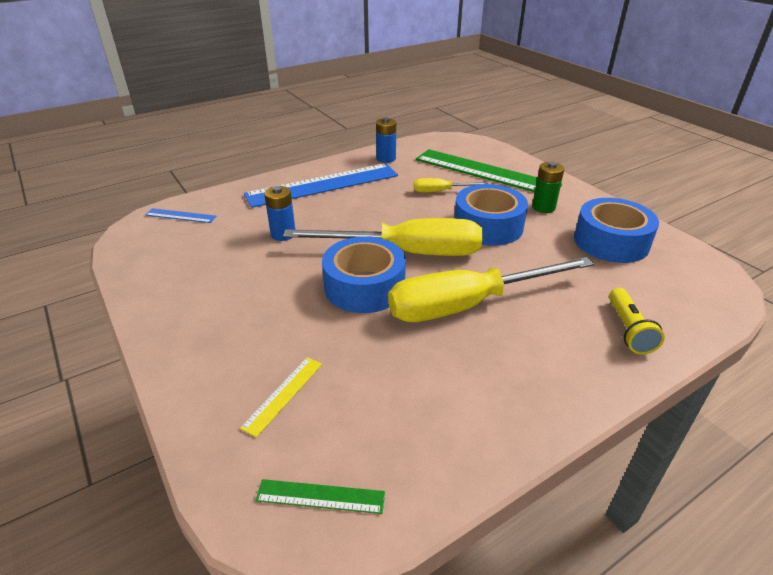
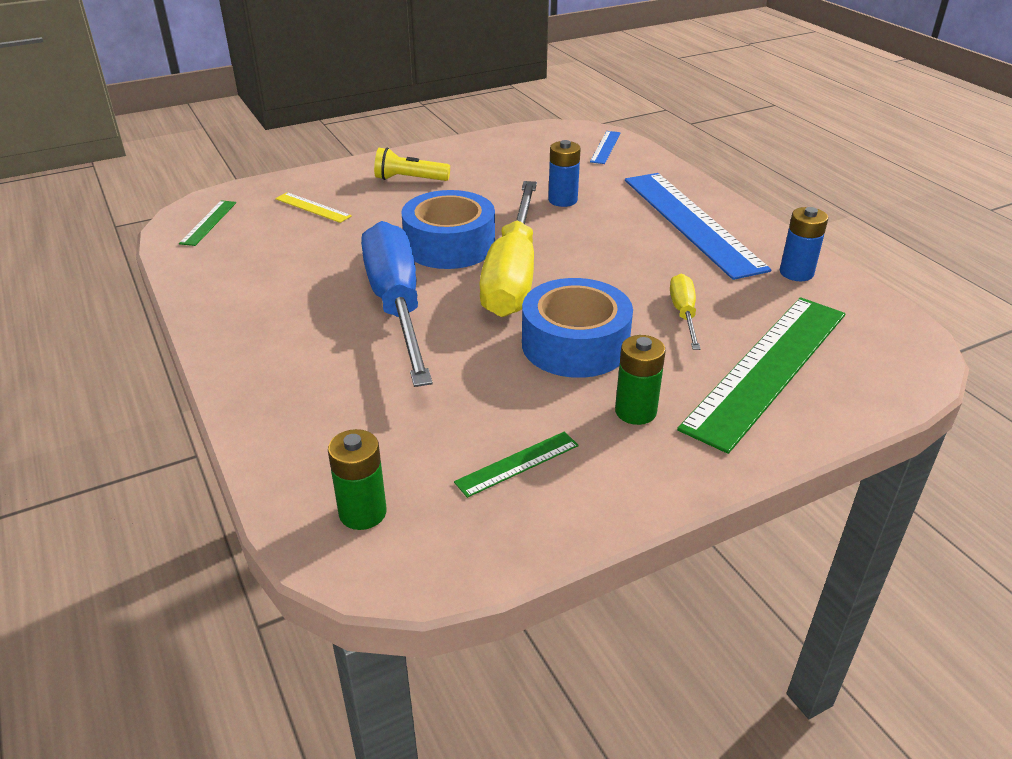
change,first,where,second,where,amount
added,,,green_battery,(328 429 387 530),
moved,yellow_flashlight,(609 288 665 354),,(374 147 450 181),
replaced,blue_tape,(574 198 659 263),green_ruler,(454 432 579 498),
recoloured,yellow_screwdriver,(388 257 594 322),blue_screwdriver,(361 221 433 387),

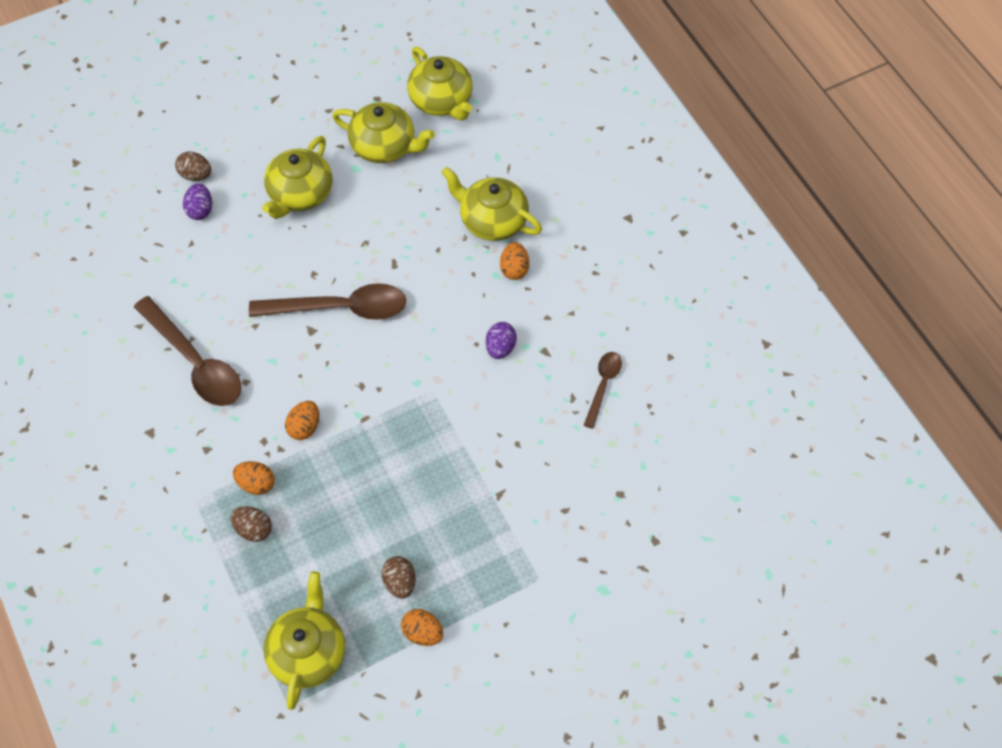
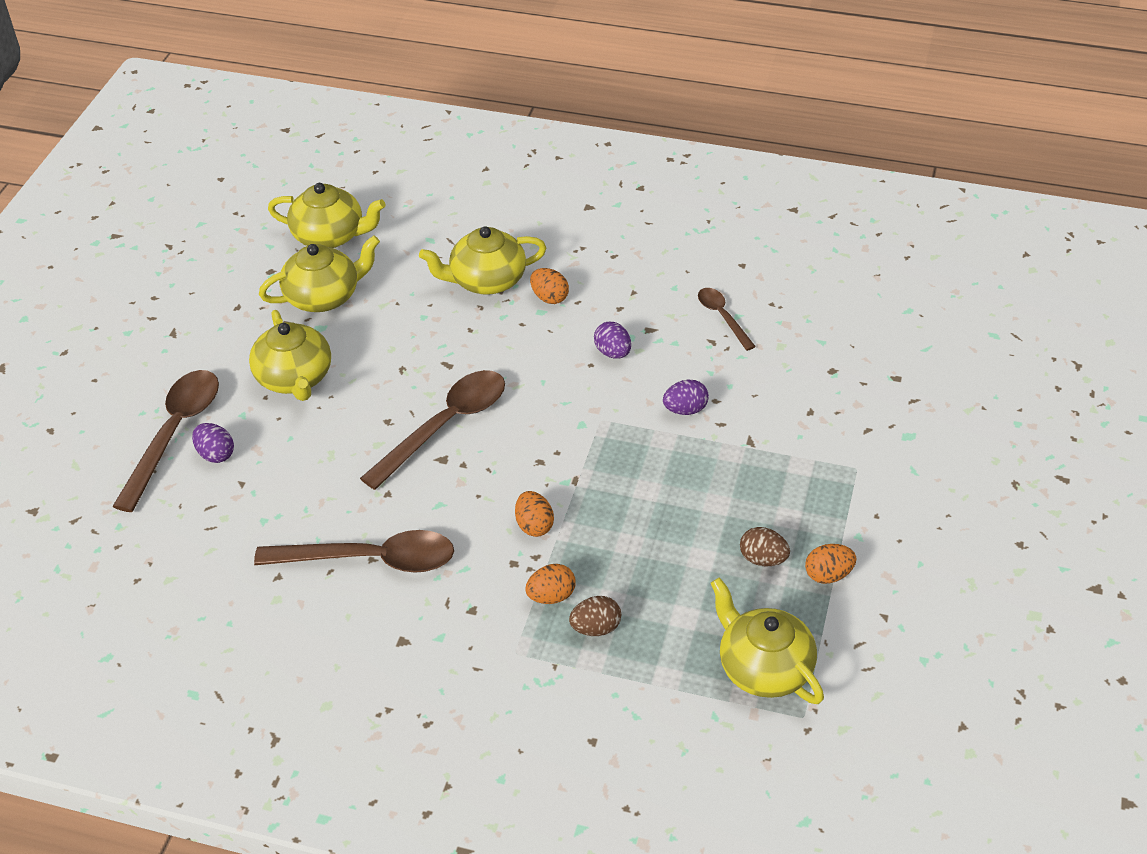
change,first,where,second,where,amount
added,,,purple_egg,(663 380 709 415),
replaced,brown_egg,(175 151 211 181),brown_spoon,(112 370 219 512),

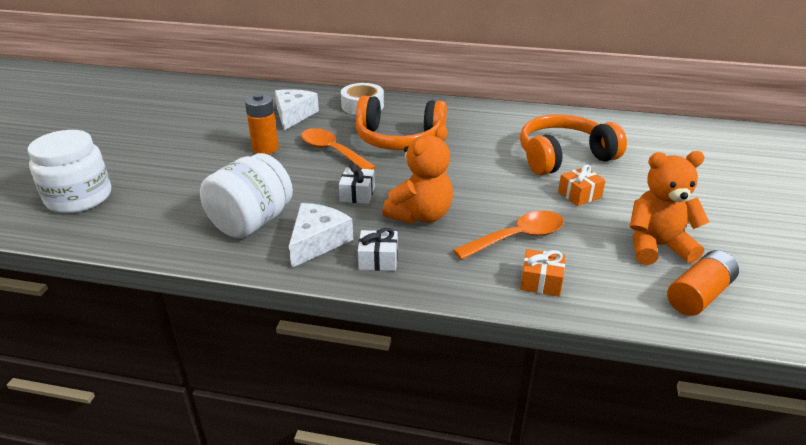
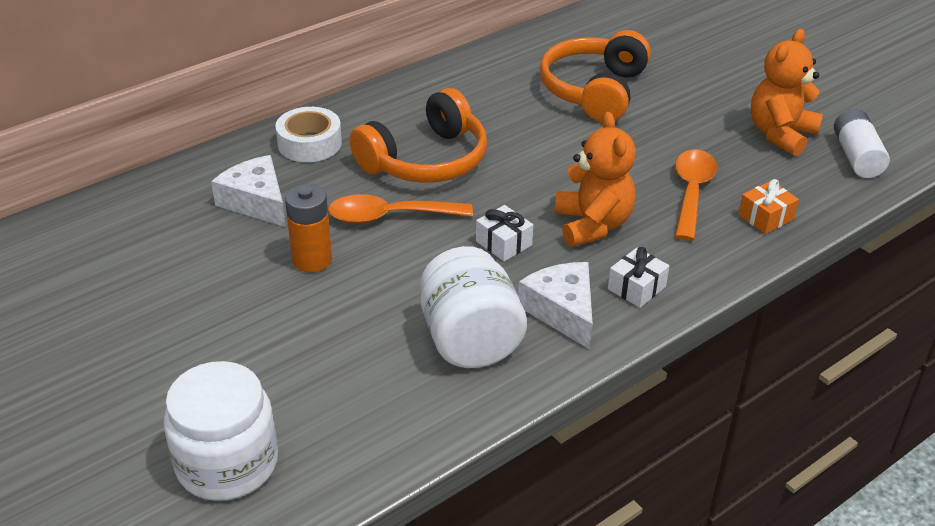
change,first,where,second,where,amount
removed,orange_gift,(558 164 606 206),,,
recoloured,orange_battery,(667 250 739 316),white_battery,(834 109 890 178),

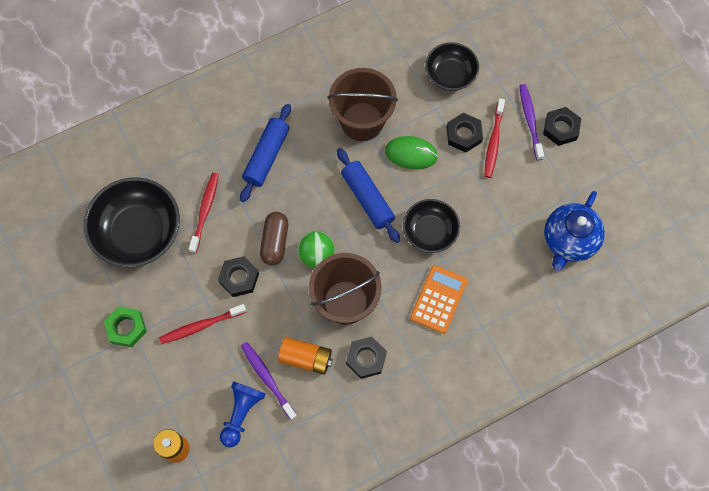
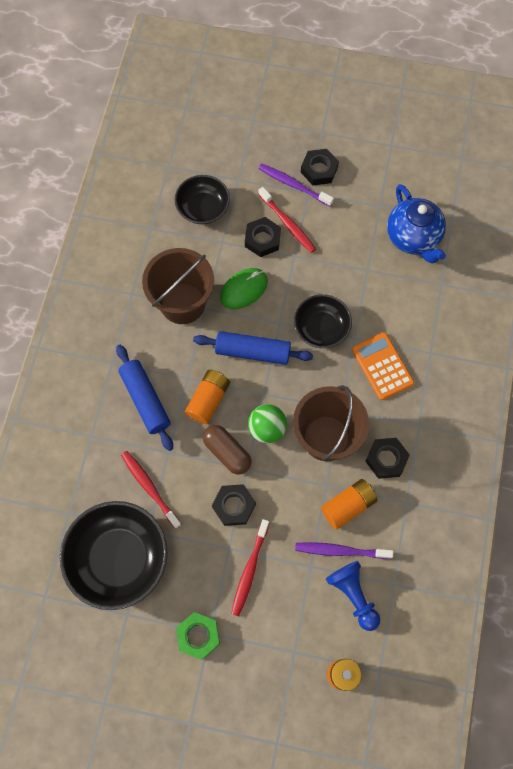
change,first,where,second,where,amount
added,,,orange_battery,(185 370 230 424),

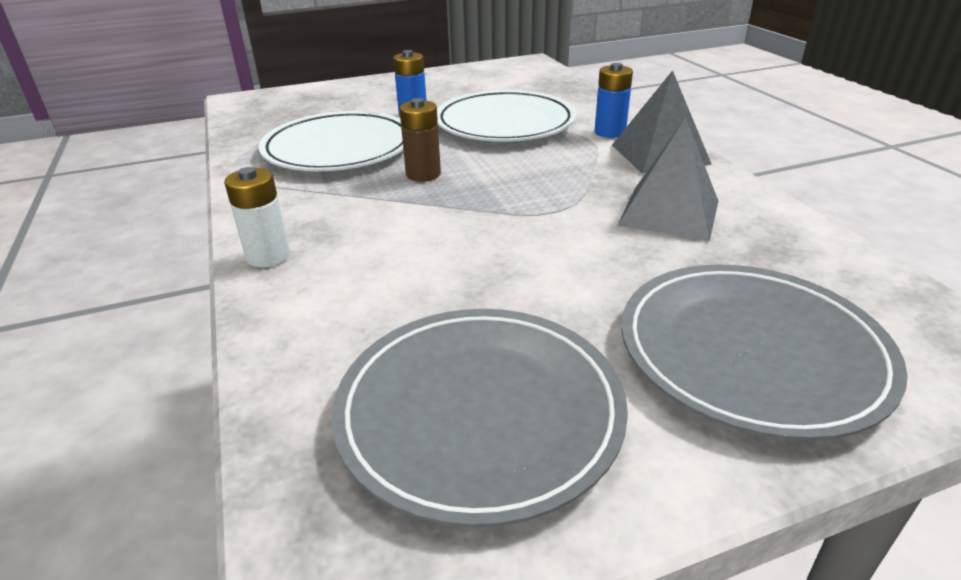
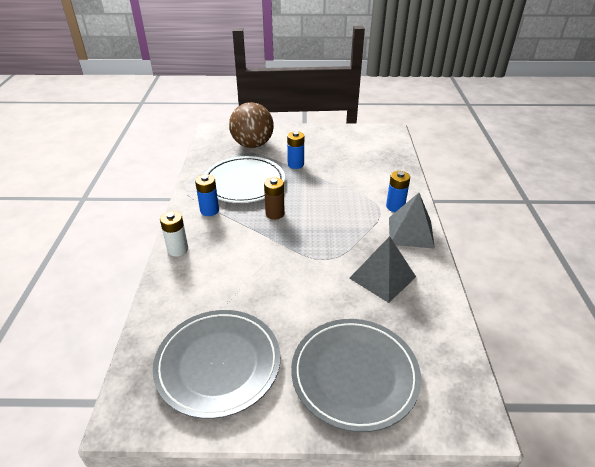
change,first,where,second,where,amount
removed,white_plate,(437 90 577 142),,,
added,,,blue_battery,(195 174 219 216),
added,,,brown_ball,(229 102 274 148),

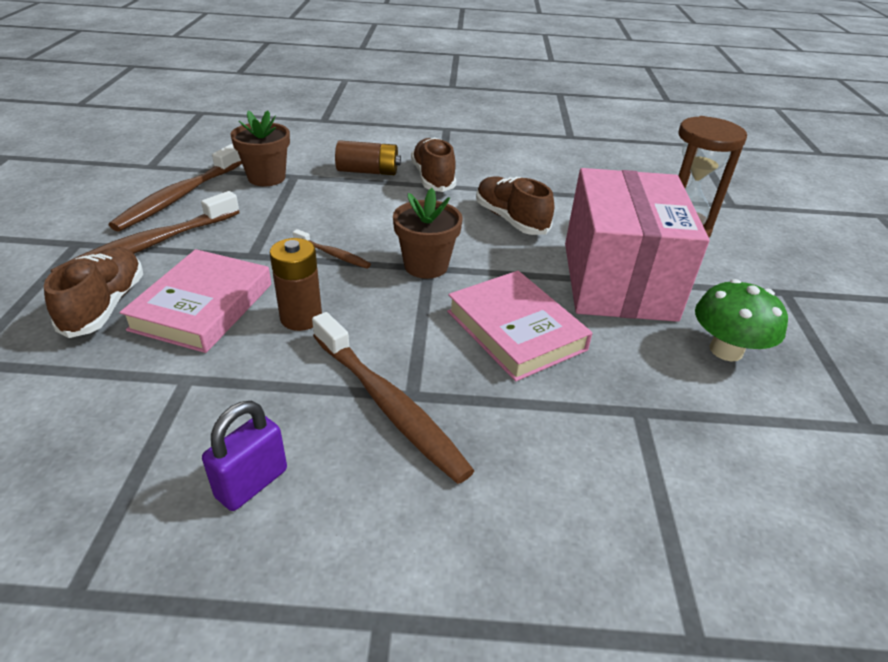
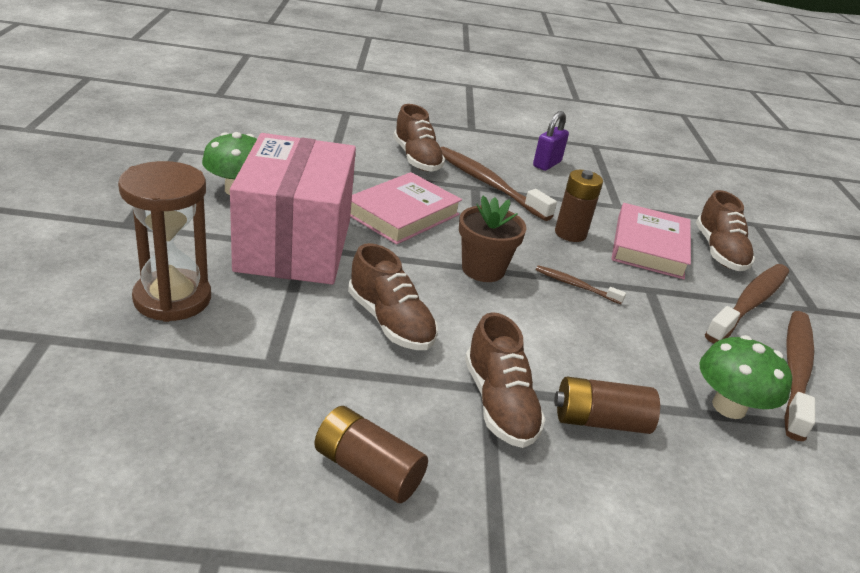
change,first,where,second,where,amount
added,,,brown_battery,(314 406 428 503),
added,,,brown_shoe,(393 104 445 172),
replaced,brown_flower_pot,(230 111 290 186),green_mushroom,(699 335 792 419),
turned,pink_book,(447 271 593 381),,(350 172 462 245),75 degrees clockwise

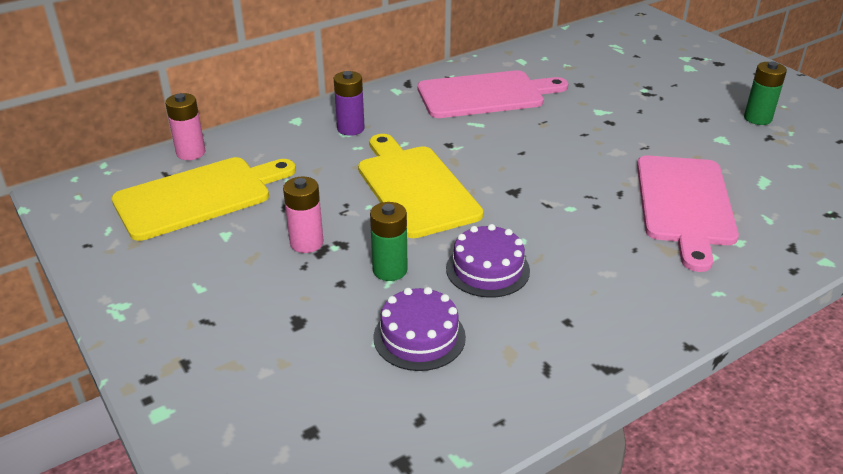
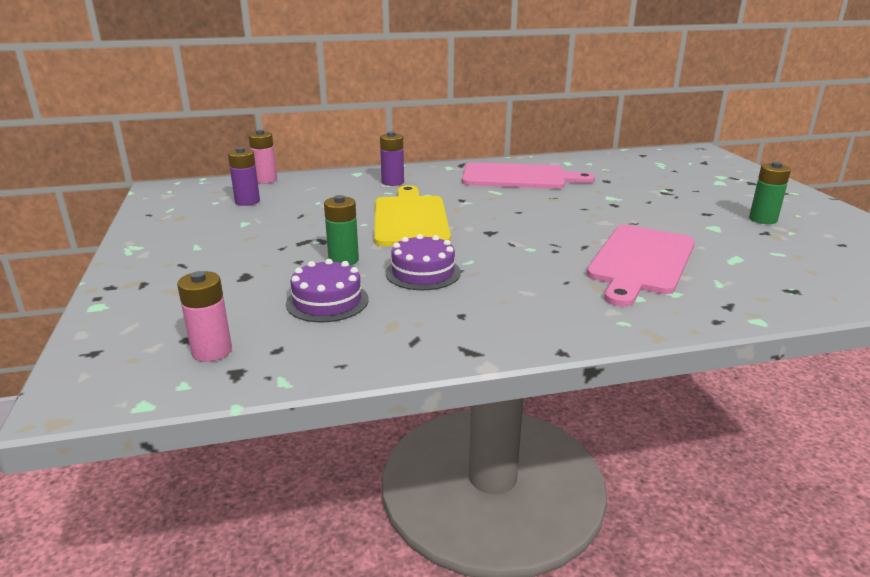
change,first,where,second,where,amount
moved,pink_battery,(283 177 323 253),,(177 271 232 362),
replaced,yellow_cutting_board,(111 157 296 241),purple_battery,(228 147 260 206),

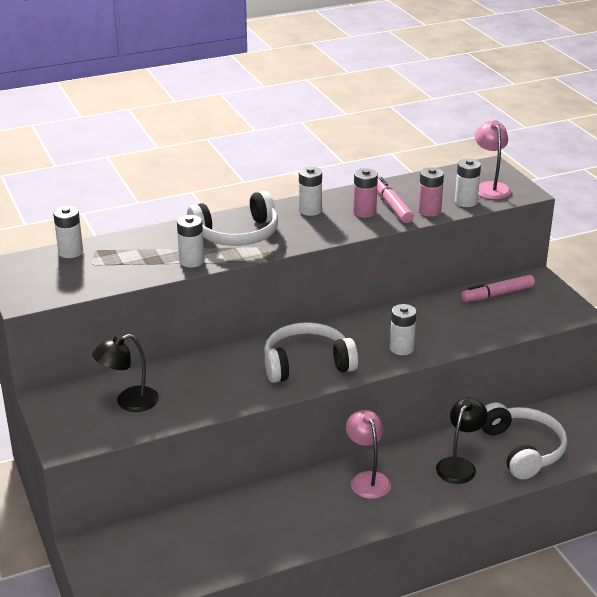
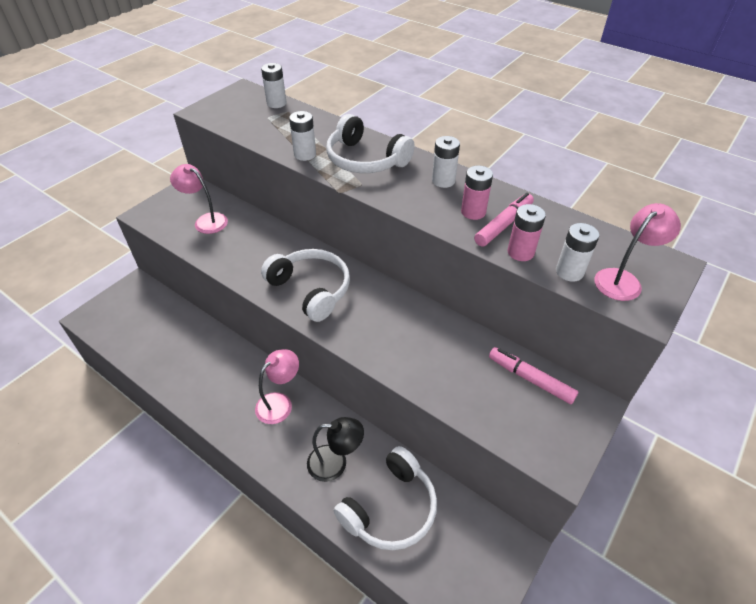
change,first,where,second,where,amount
removed,white_battery,(390 304 416 355),,,
recoloured,black_lamp,(92 334 159 412),pink_lamp,(170 164 228 234),

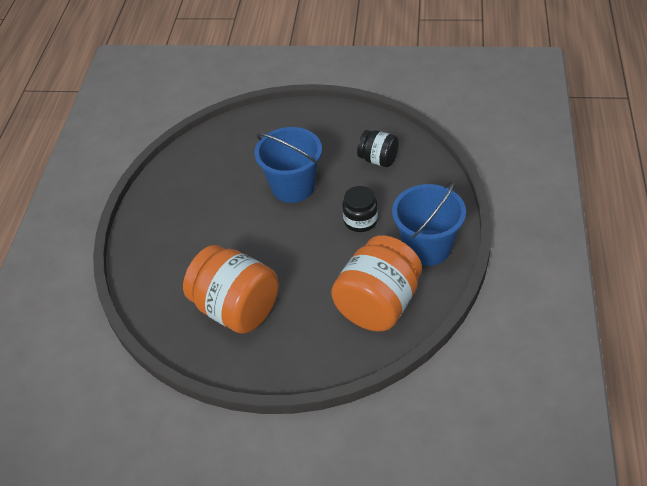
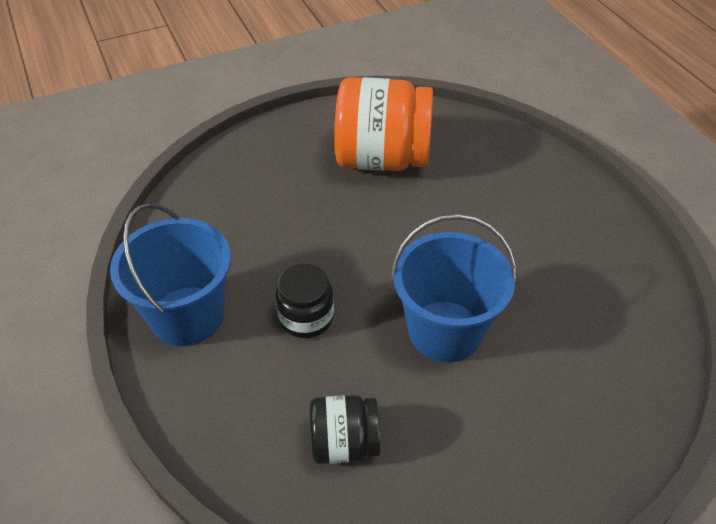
change,first,where,second,where,amount
removed,orange_jar,(331 235 422 331),,,

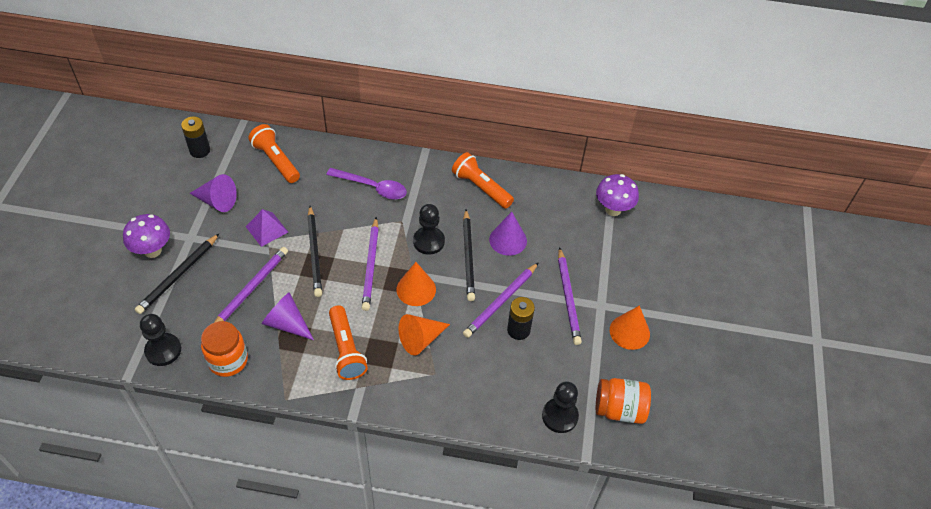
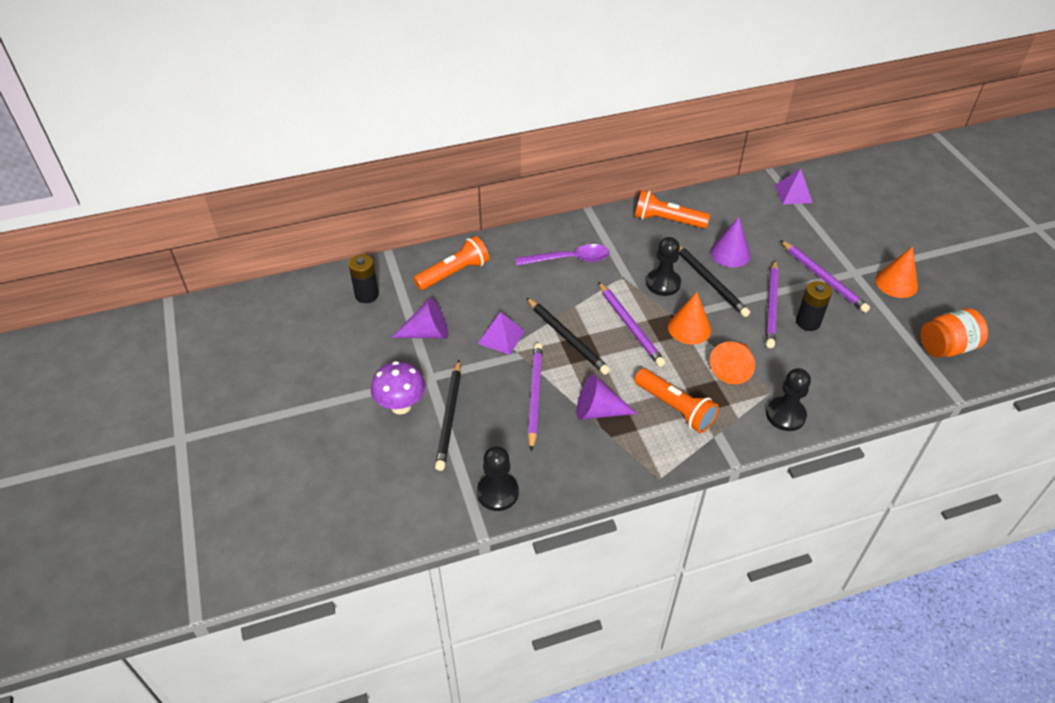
change,first,where,second,where,amount
removed,orange_jar,(201 321 248 377),,,
moved,black_pawn,(542 381 579 433),,(766 368 811 431),
replaced,purple_mushroom,(596 174 639 216),purple_pyramid,(774 168 813 205),
turned,orange_flashlight,(248 124 300 183),,(413 236 489 290),120 degrees clockwise

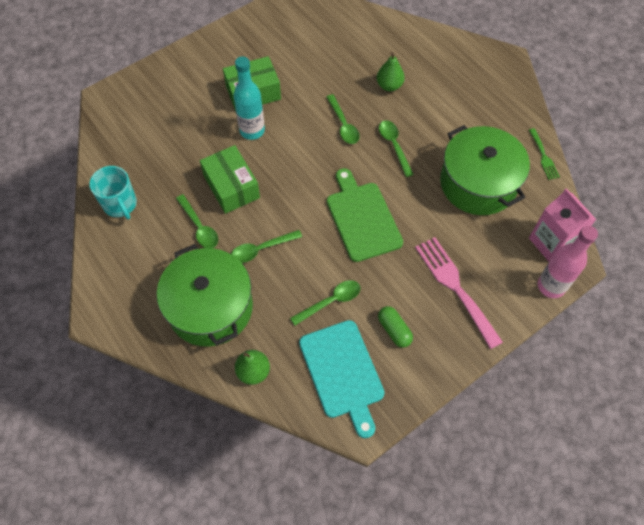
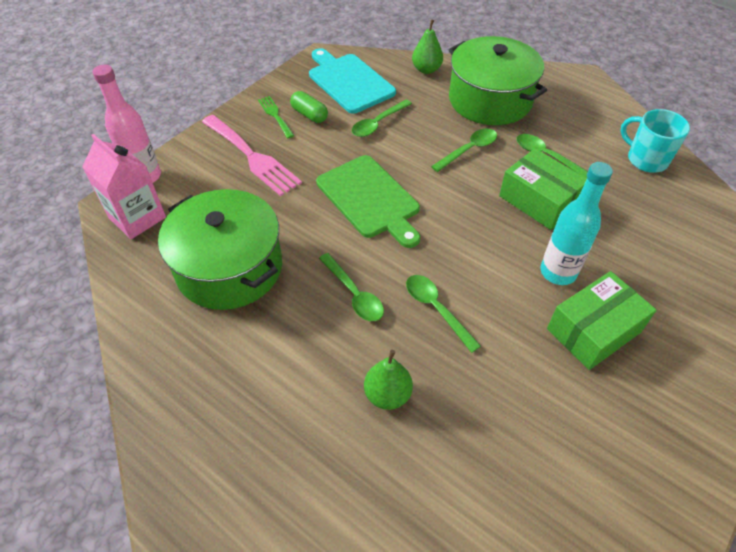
change,first,where,second,where,amount
moved,green_fork,(529 128 560 180),,(258 96 294 138),

